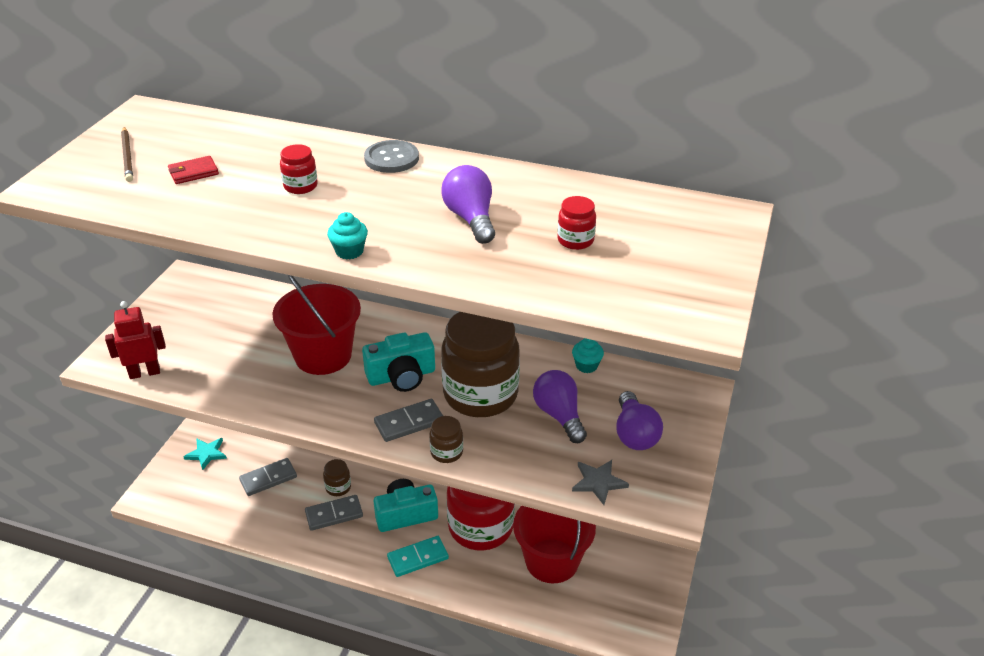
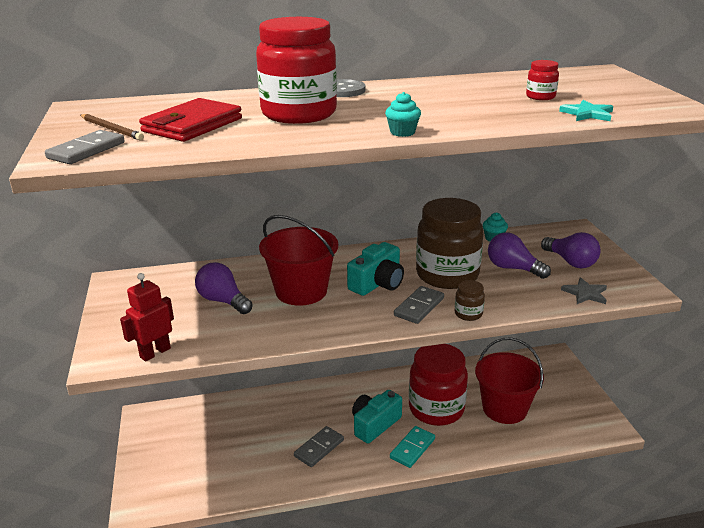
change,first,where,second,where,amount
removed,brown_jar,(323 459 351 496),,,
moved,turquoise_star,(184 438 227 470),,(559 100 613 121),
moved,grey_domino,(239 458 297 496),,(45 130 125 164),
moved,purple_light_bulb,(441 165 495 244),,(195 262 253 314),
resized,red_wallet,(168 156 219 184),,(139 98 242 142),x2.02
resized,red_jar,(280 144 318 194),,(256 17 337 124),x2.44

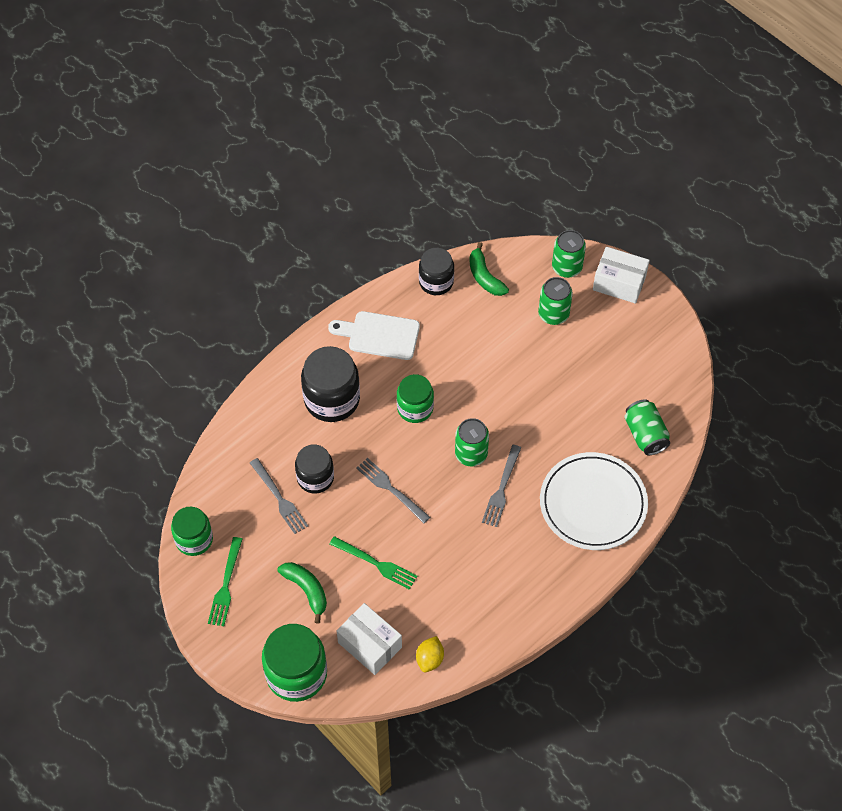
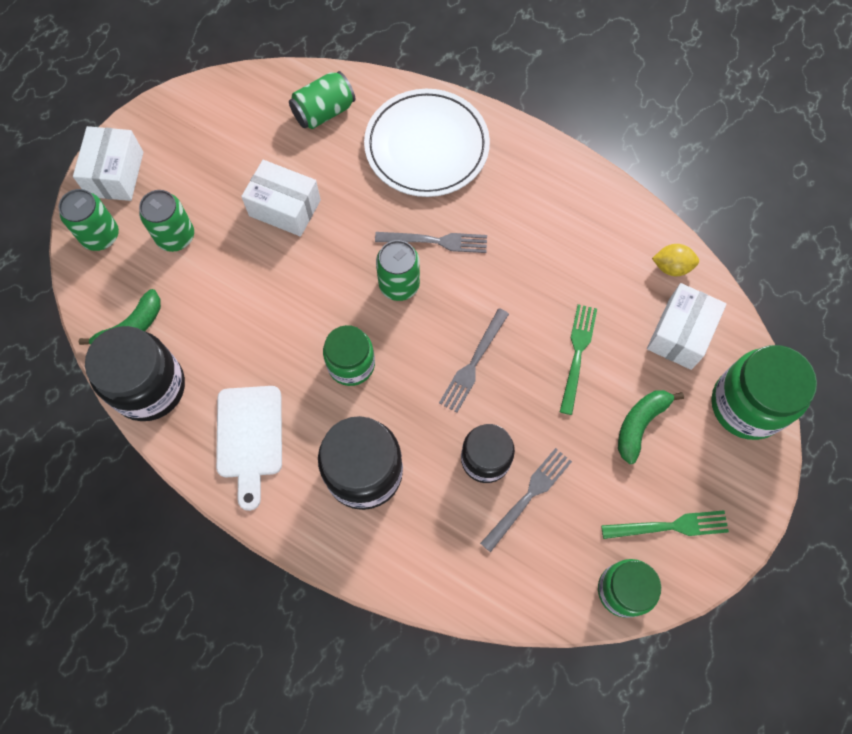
change,first,where,second,where,amount
added,,,white_box,(241 160 321 237),
resized,black_jar,(419 248 454 295),,(85 326 185 421),x1.55

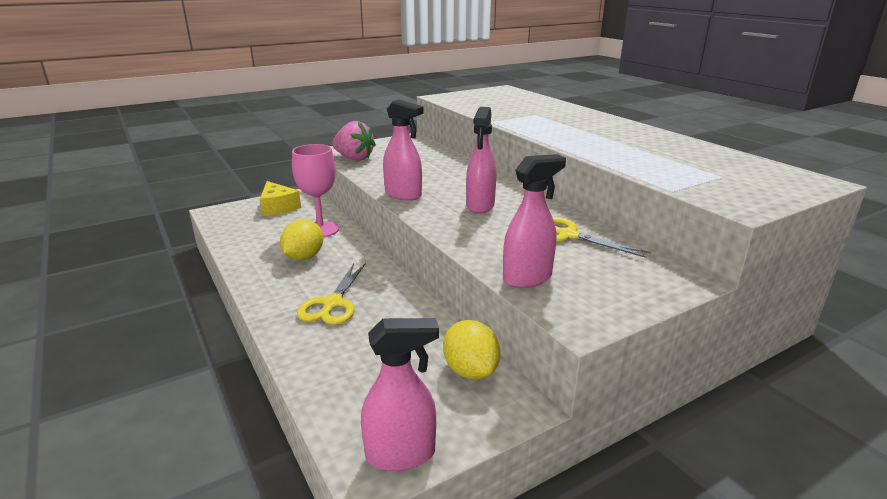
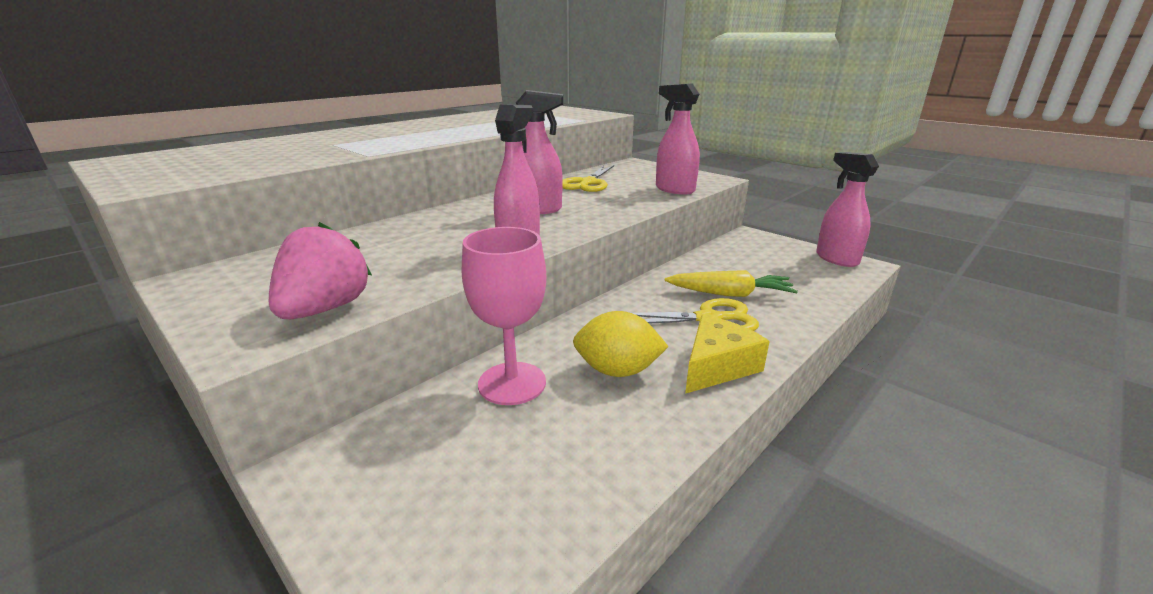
change,first,where,second,where,amount
removed,yellow_lemon,(443 320 501 379),,,
added,,,yellow_carrot,(665 270 798 297),
moved,yellow_cheese,(260 181 301 216),,(685 315 770 394),

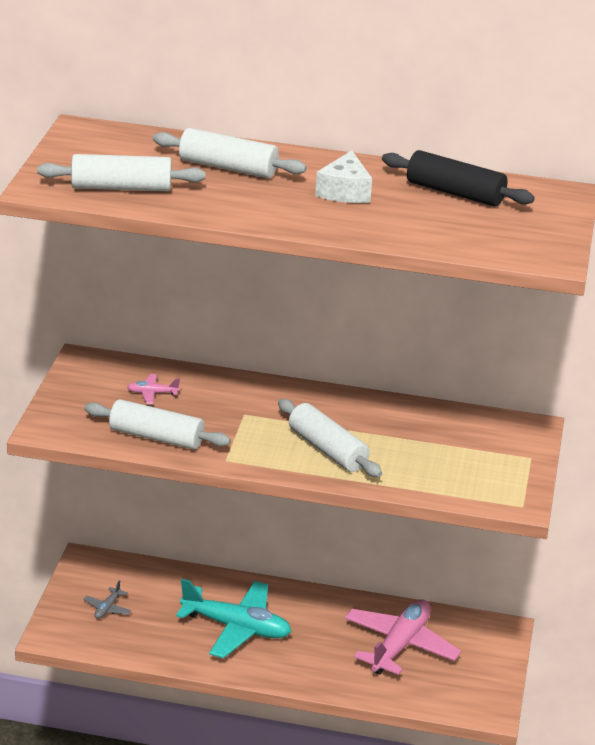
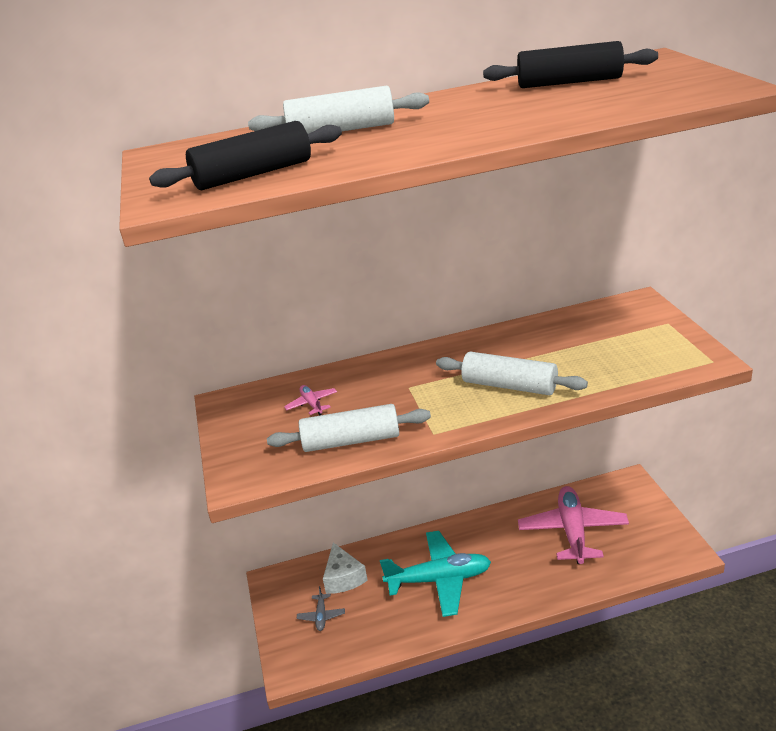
change,first,where,second,where,amount
moved,white_cheese,(315 150 372 203),,(323 543 368 594),
recoloured,white_rolling_pin,(37 154 206 191),black_rolling_pin,(149 121 342 190),
turned,pink_plane,(127 374 180 404),,(284 385 337 416),90 degrees clockwise

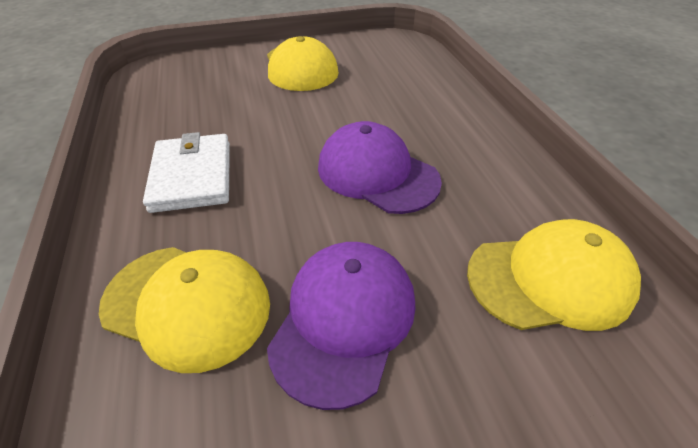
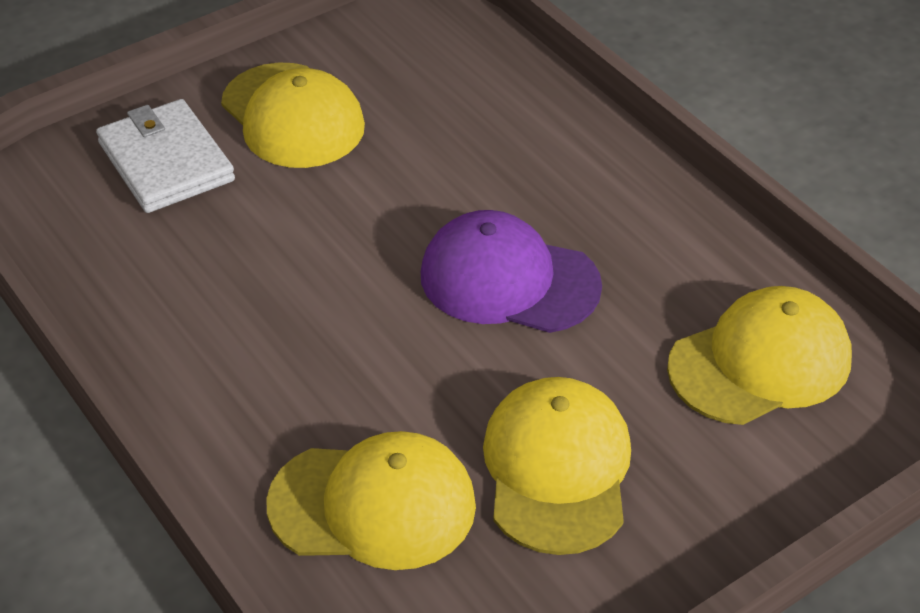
change,first,where,second,where,amount
moved,white_wallet,(143 132 230 213),,(96 99 235 213),
recoloured,purple_cap,(267 242 415 410),yellow_cap,(483 377 631 555),

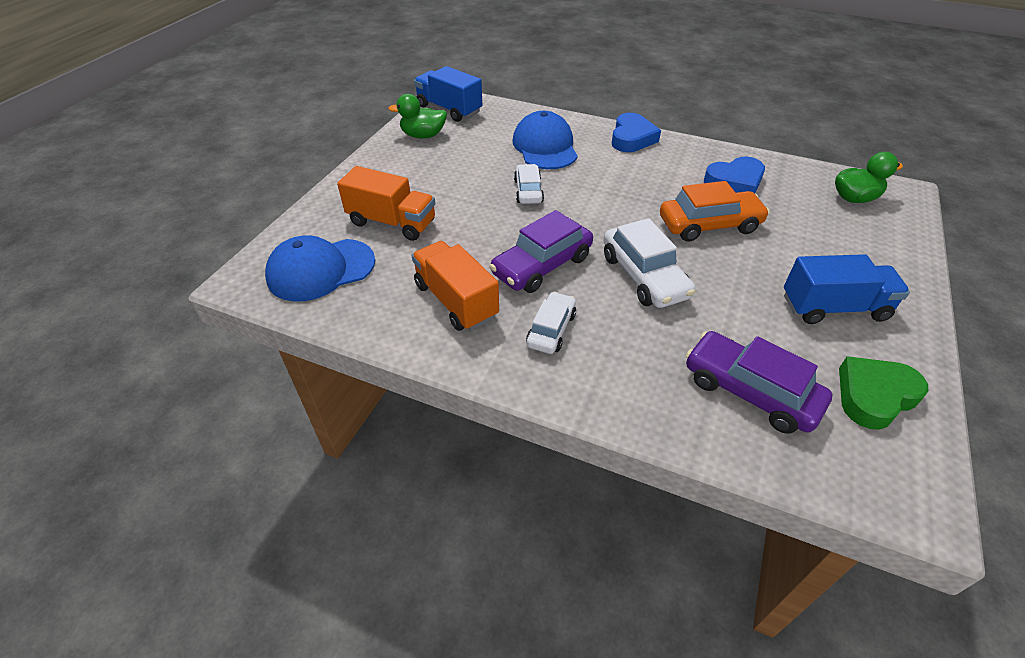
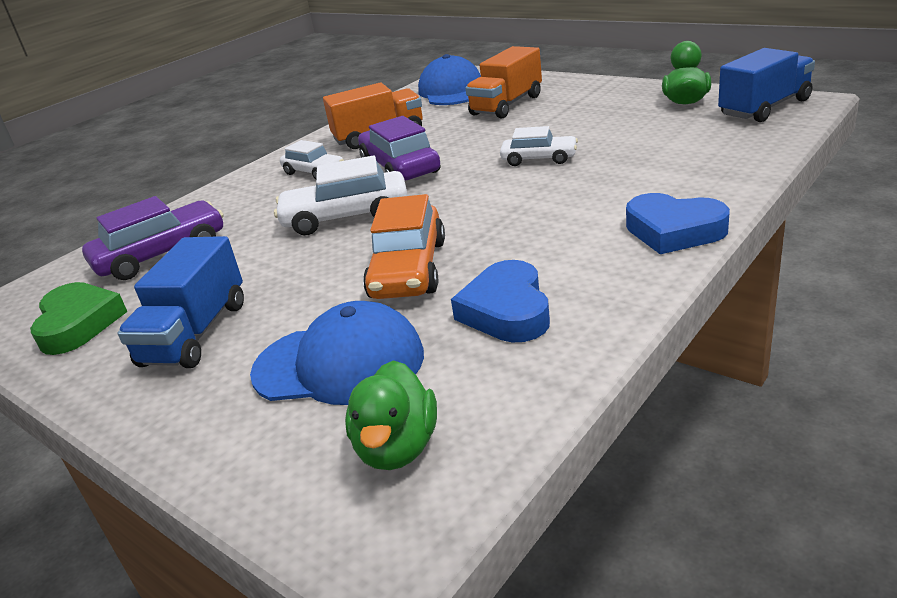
change,first,where,second,where,amount
moved,blue_cap,(512 111 578 169),,(250 301 424 405),

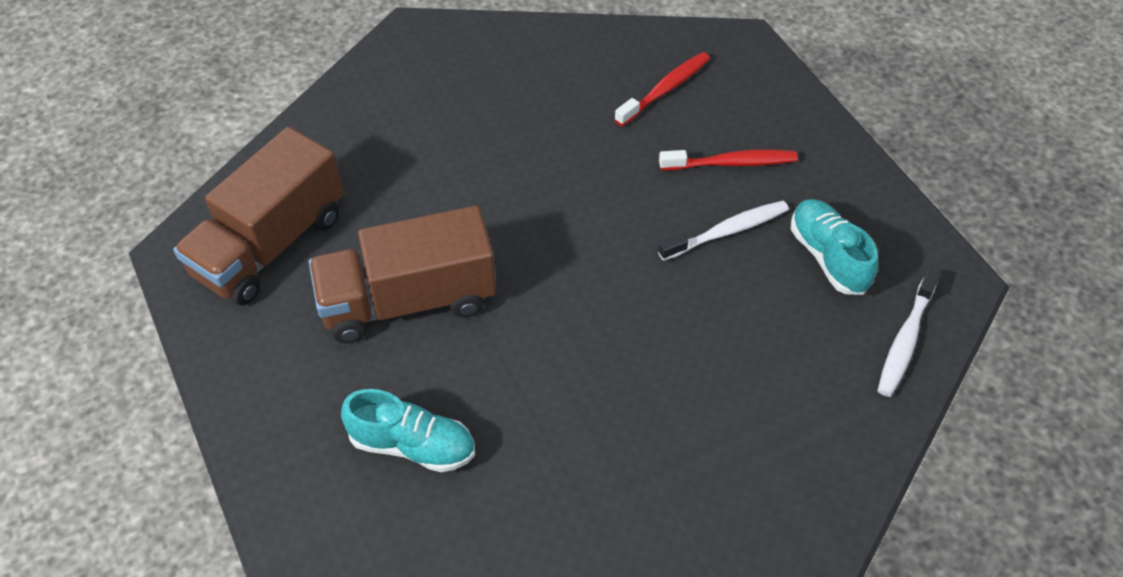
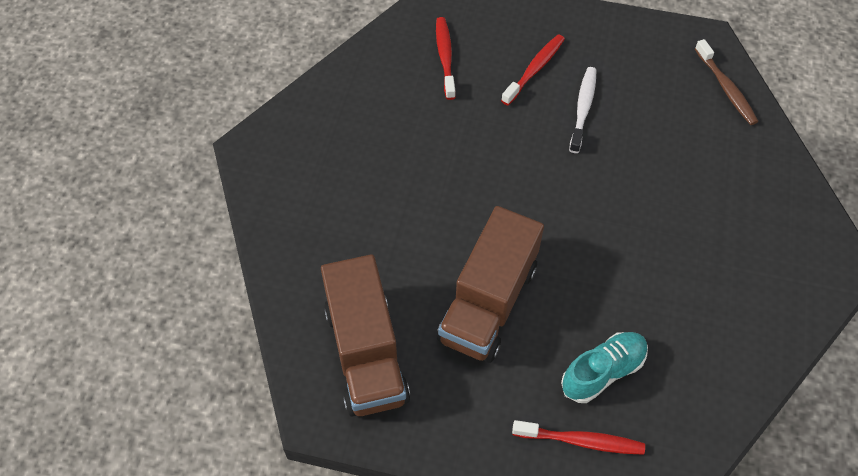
change,first,where,second,where,amount
removed,turquoise_shoe,(791 199 878 295),,,
added,,,red_toothbrush,(512 420 645 455),
recoloured,white_toothbrush,(877 268 940 397),brown_toothbrush,(695 39 758 125),

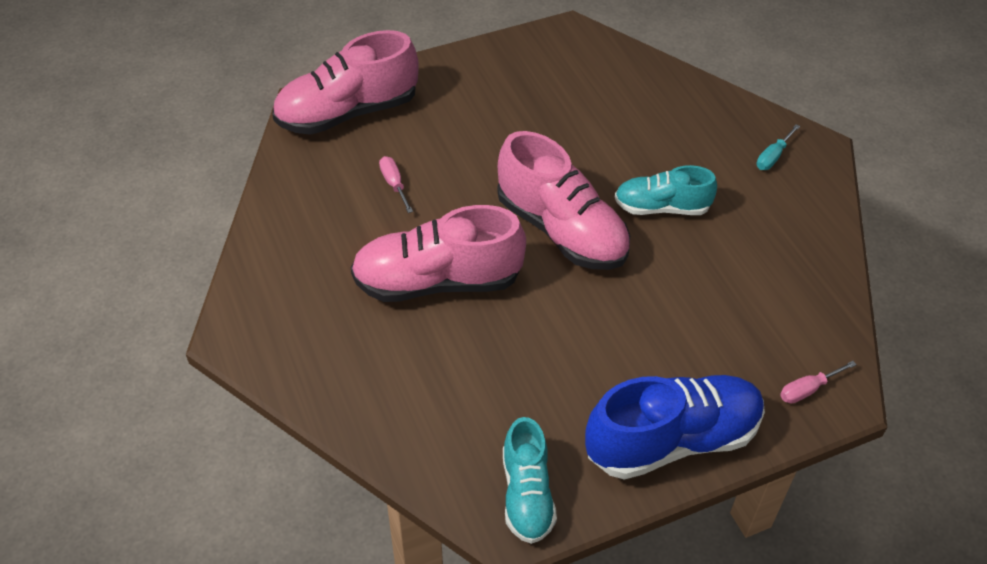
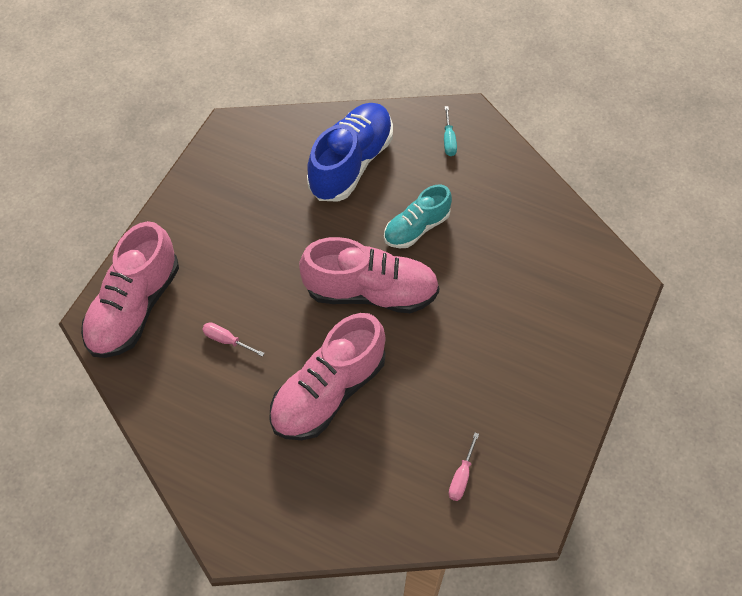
change,first,where,second,where,amount
removed,turquoise_shoe,(503 417 557 544),,,
moved,blue_shoe,(585 375 765 480),,(307 103 393 202),
moved,pink_screwdriver,(780 361 857 404),,(448 433 479 501),

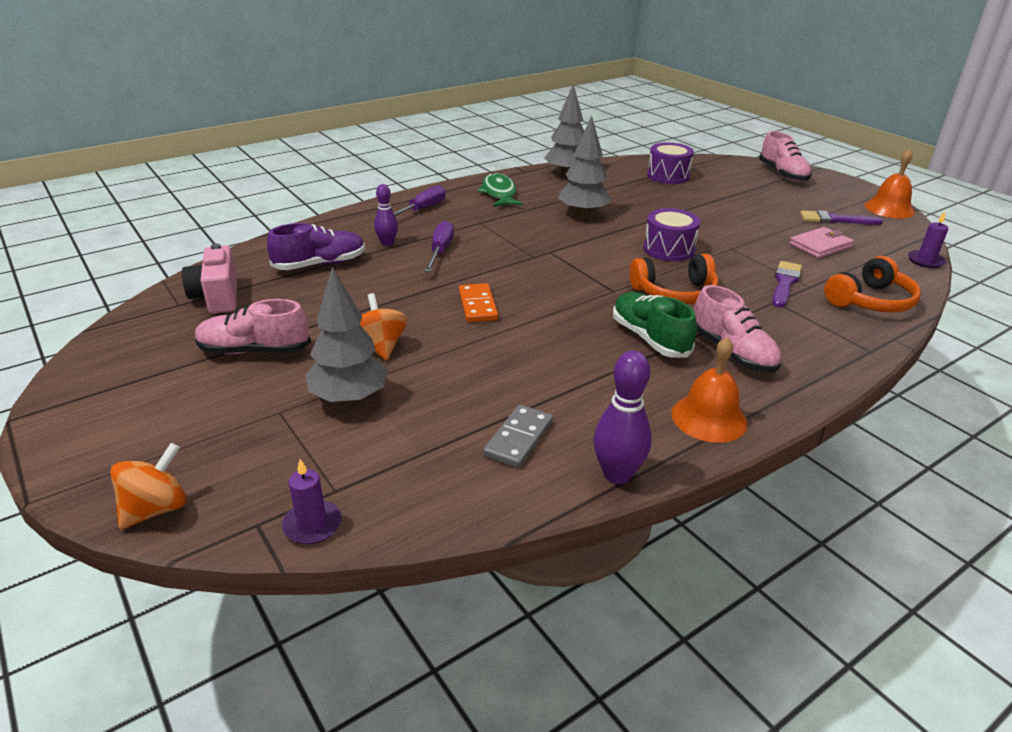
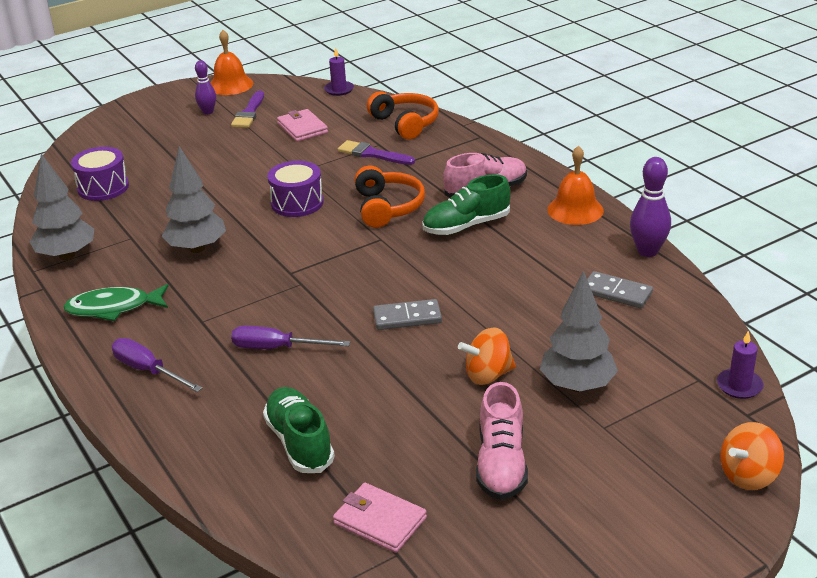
change,first,where,second,where,amount
removed,pink_shoe,(759 131 812 182),,,
moved,purple_bowling_pin,(374 184 398 246),,(195 60 216 115),
replaced,pink_camera,(182 243 237 314),pink_wallet,(333 483 427 553),
recoloured,purple_shoe,(267 223 365 270),green_shoe,(263 387 335 473),
recoloured,orange_domino,(459 283 498 322),grey_domino,(373 299 442 330),
turned,orange_spinning_top,(110 443 186 529),,(720 422 784 490),75 degrees counterclockwise

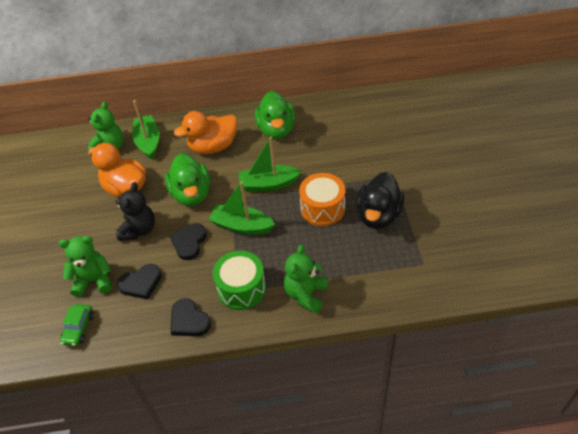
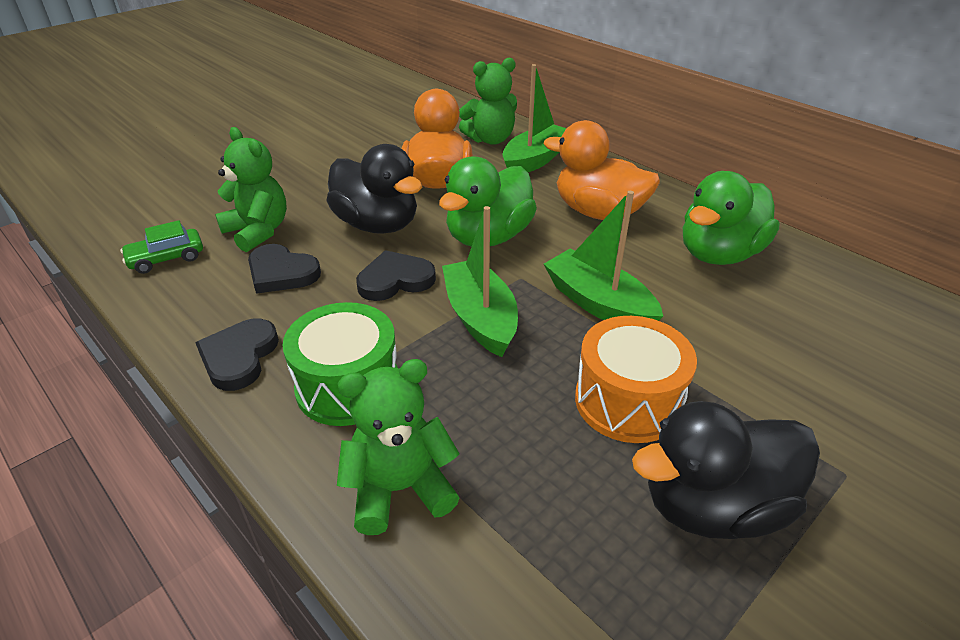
change,first,where,second,where,amount
replaced,black_teddy_bear,(115 182 155 241),black_duck,(326 144 422 234),

